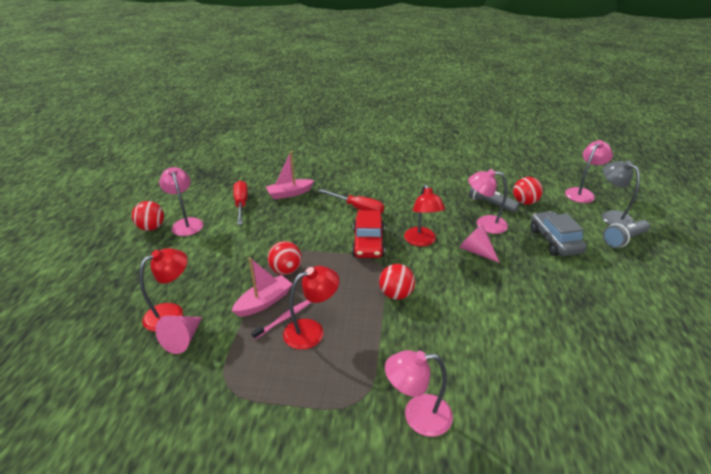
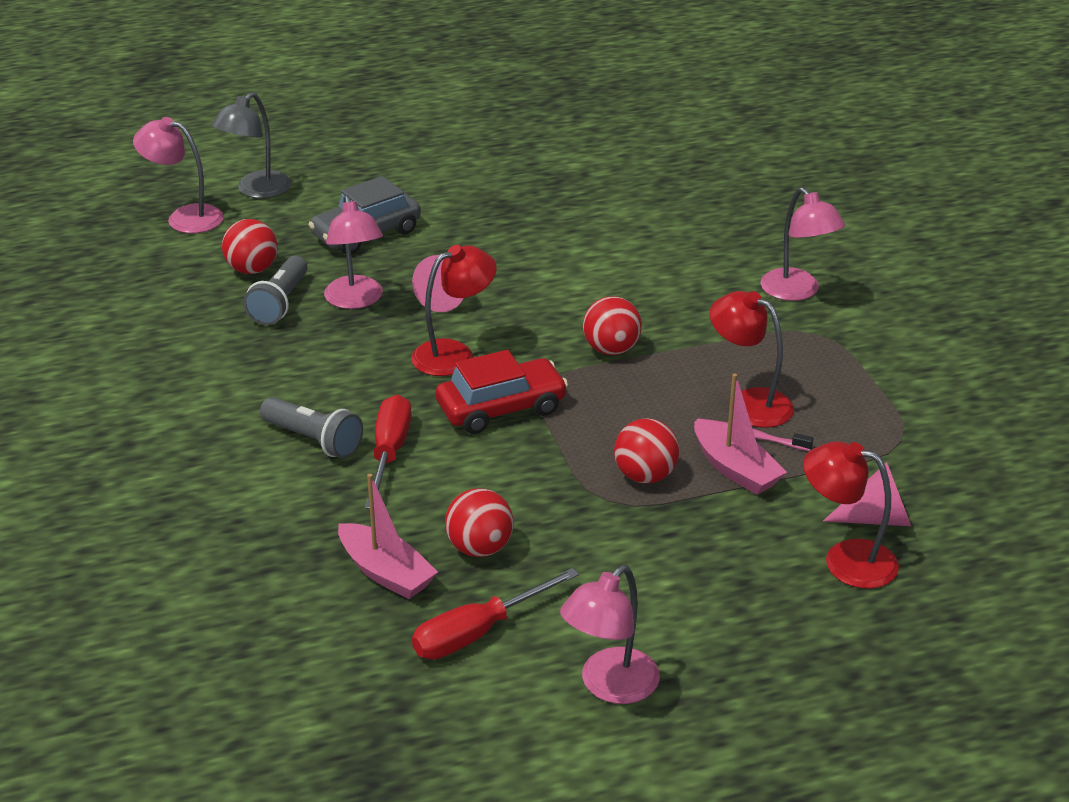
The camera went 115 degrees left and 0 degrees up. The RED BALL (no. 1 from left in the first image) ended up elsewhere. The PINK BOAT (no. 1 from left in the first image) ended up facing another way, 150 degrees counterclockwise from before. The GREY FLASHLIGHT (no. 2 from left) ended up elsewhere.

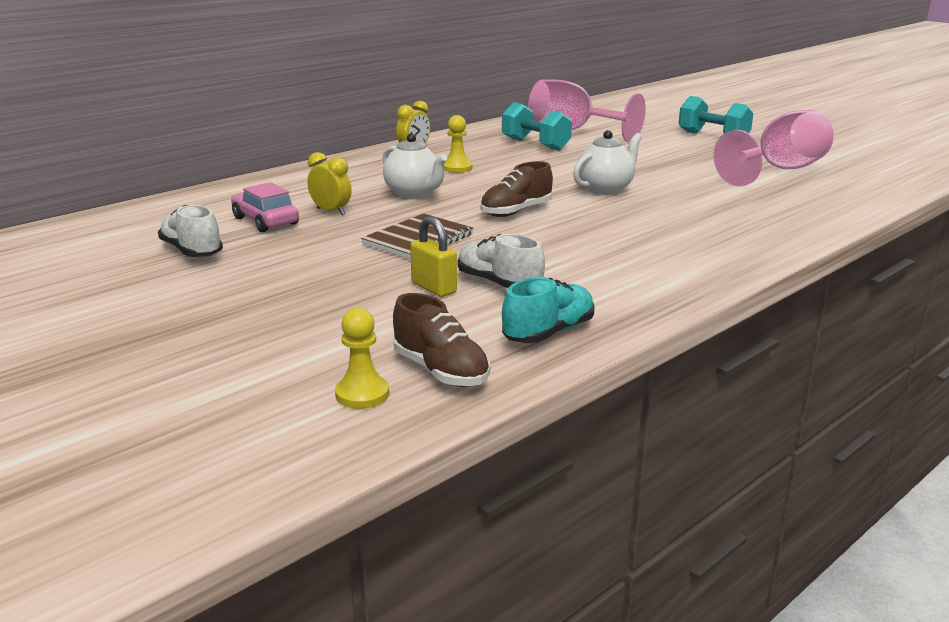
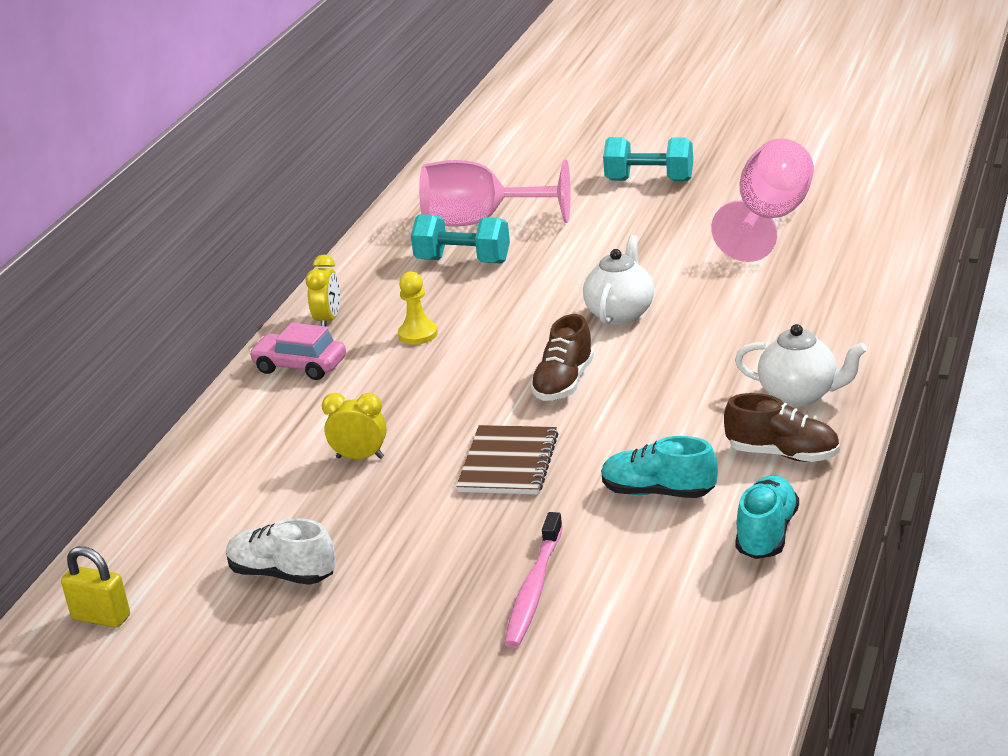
The camera went 25 degrees left and 5 degrees up. The PINK CAR ended up elsewhere. The second view lost the YELLOW PAWN (no. 1 from left). The WHITE TEAPOT (no. 1 from left in the first image) ended up elsewhere. The BROWN SHOE (no. 1 from left in the first image) ended up elsewhere. The YELLOW PADLOCK ended up elsewhere. What was the WHITE SHOE (no. 2 from left) turned into the TURQUOISE SHOE (no. 1 from left). The second view gained the PINK TOOTHBRUSH.

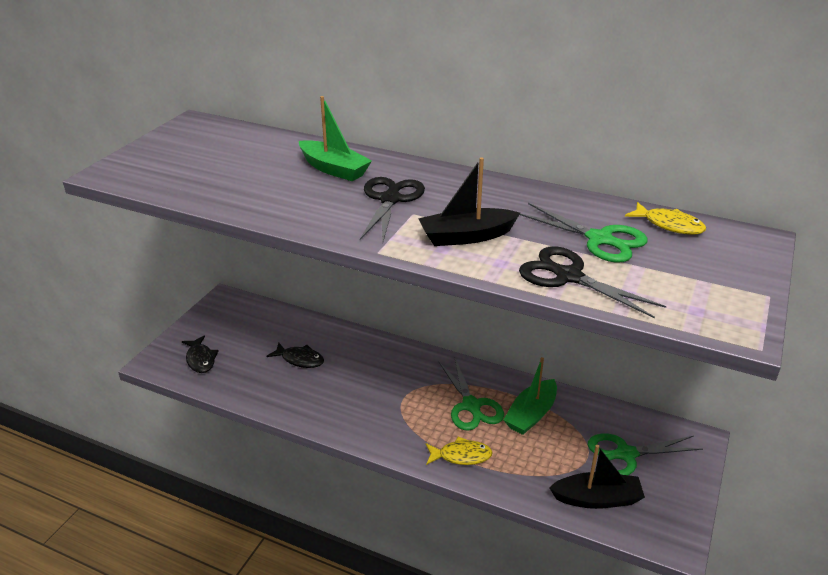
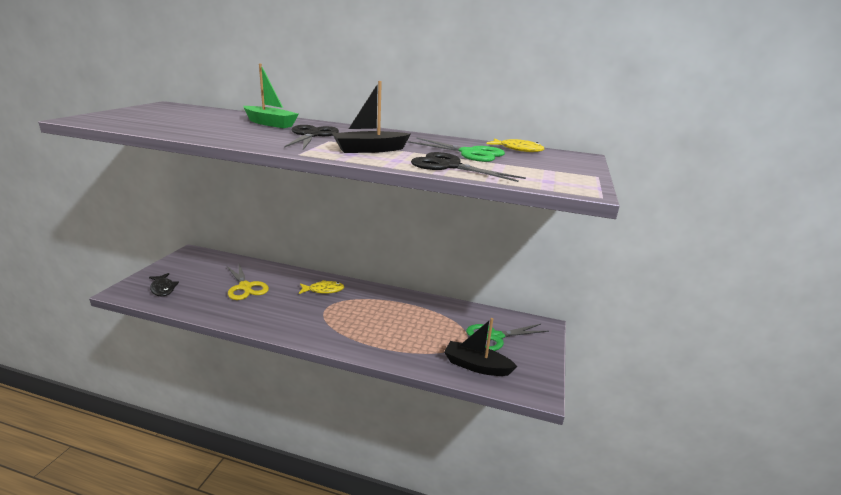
The camera went 10 degrees left and 10 degrees down. Where the BLACK FISH (no. 2 from left) stood, the YELLOW SCISSORS came to stand. The YELLOW FISH (no. 1 from left) ended up elsewhere. The second view lost the GREEN SCISSORS (no. 1 from left). The second view lost the GREEN BOAT (no. 2 from left). The BLACK BOAT (no. 2 from left) ended up facing another way, 150 degrees counterclockwise from before.

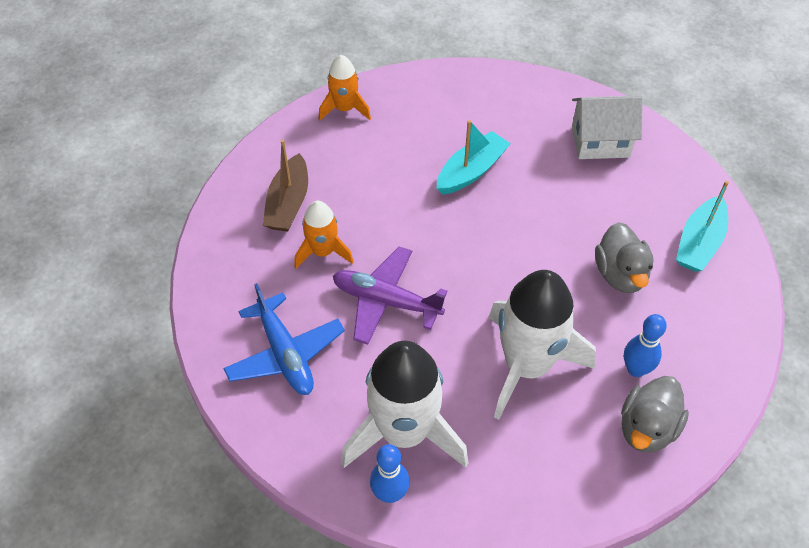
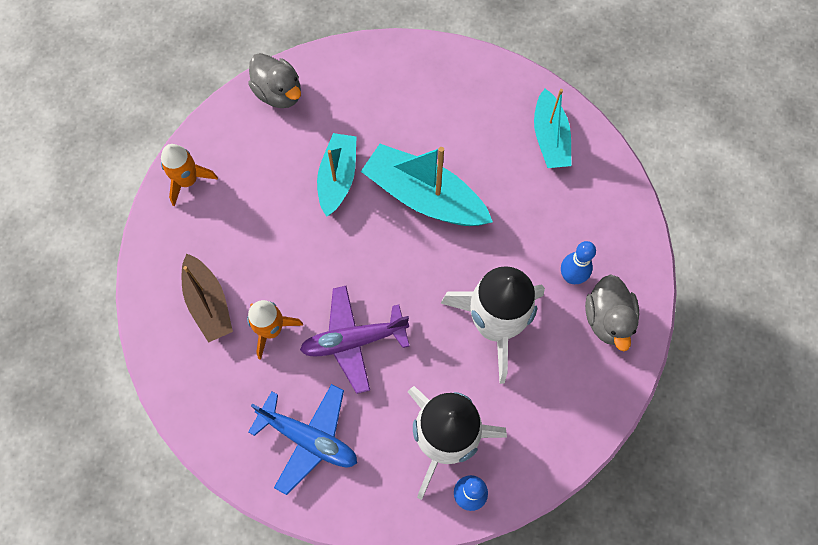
The camera went 35 degrees left and 15 degrees up. The second view lost the WHITE HOUSE. The GREY DUCK (no. 1 from left) ended up elsewhere. The second view gained the TURQUOISE BOAT (no. 2 from left).

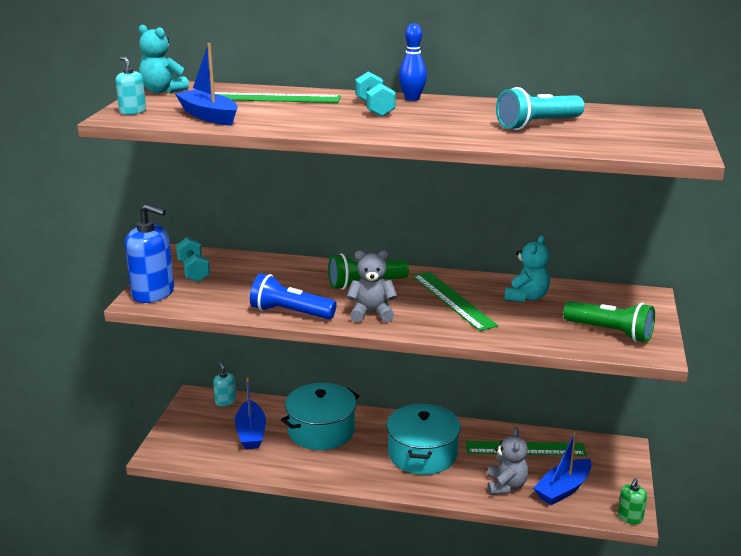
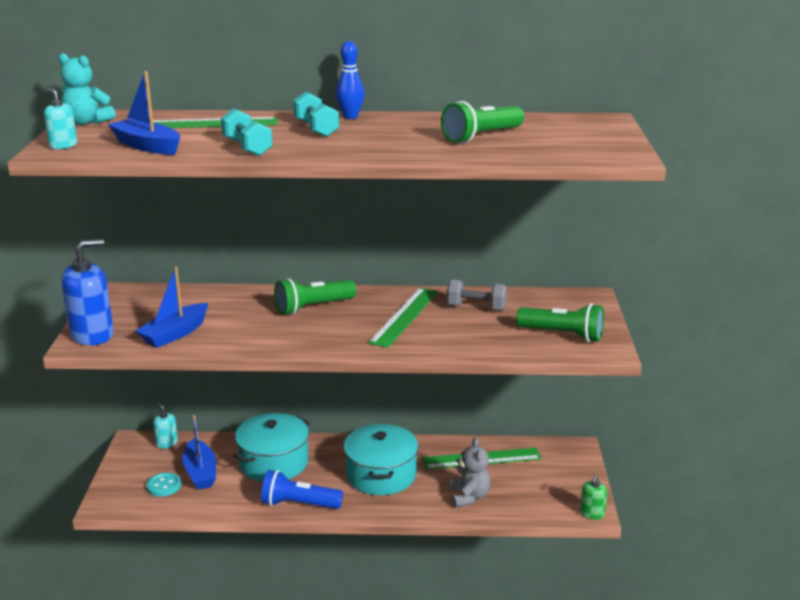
The camera went 10 degrees left and 0 degrees up. The BLUE SOAP DISPENSER ended up facing another way, 45 degrees counterclockwise from before. The TURQUOISE DUMBBELL (no. 1 from left) ended up elsewhere. The BLUE FLASHLIGHT ended up elsewhere. The second view lost the GREY TEDDY BEAR (no. 1 from left). The GREEN RULER (no. 2 from left) ended up facing another way, 60 degrees clockwise from before. What was the TURQUOISE FLASHLIGHT turned into the GREEN FLASHLIGHT (no. 2 from left). Where the TURQUOISE TEDDY BEAR (no. 2 from left) stood, the GREY DUMBBELL came to stand. The BLUE BOAT (no. 3 from left in the first image) ended up elsewhere. The second view gained the TURQUOISE BUTTON.

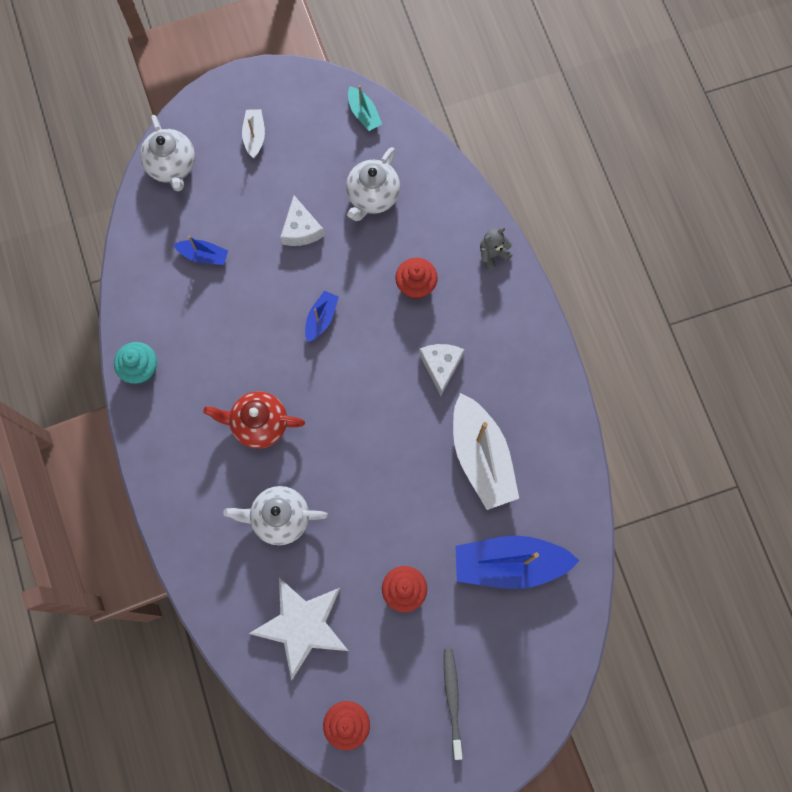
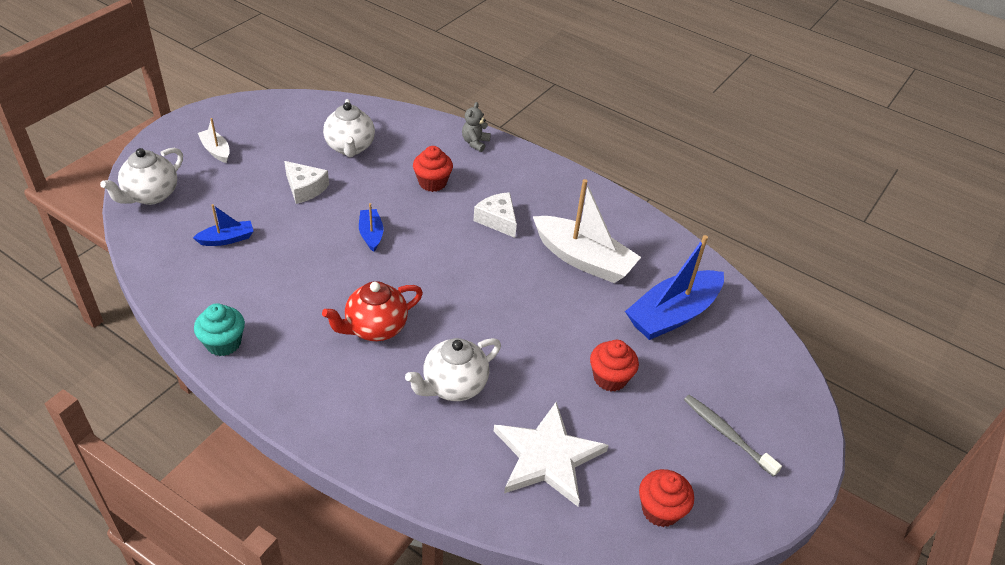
The camera went 40 degrees left and 30 degrees down. The WHITE TEAPOT (no. 1 from left) ended up facing another way, 90 degrees clockwise from before. The second view lost the TURQUOISE BOAT.

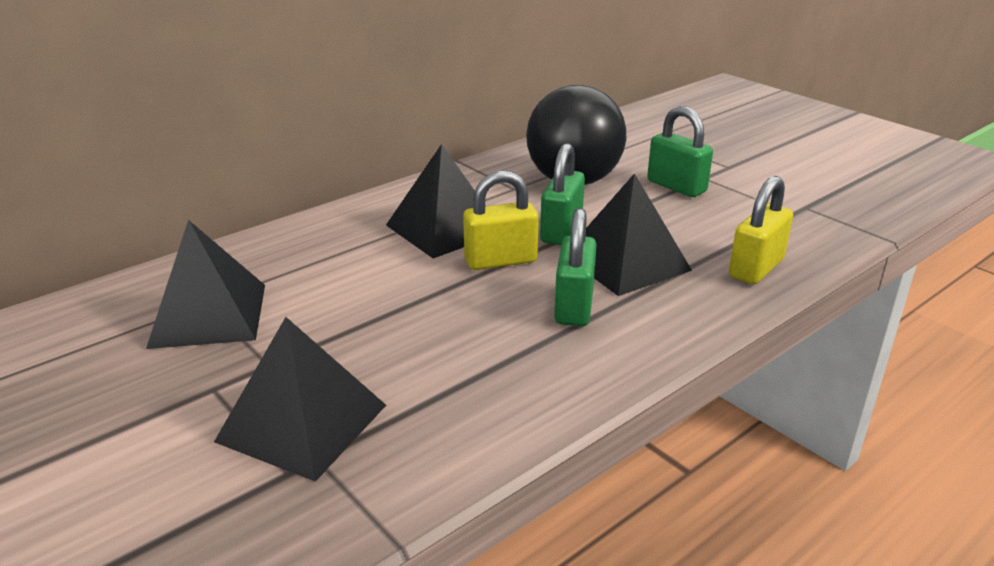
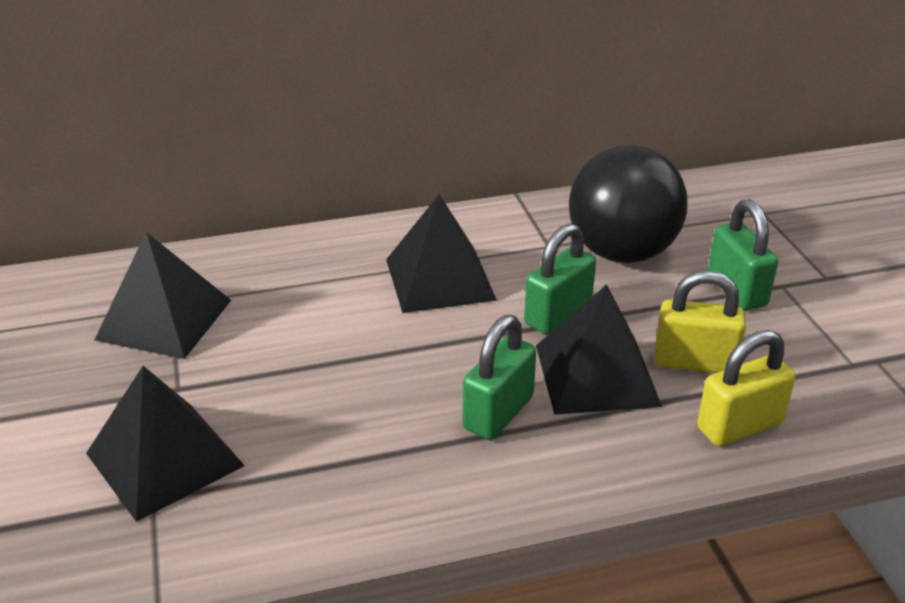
The camera went 25 degrees right and 5 degrees up. The YELLOW PADLOCK (no. 1 from left) ended up elsewhere.

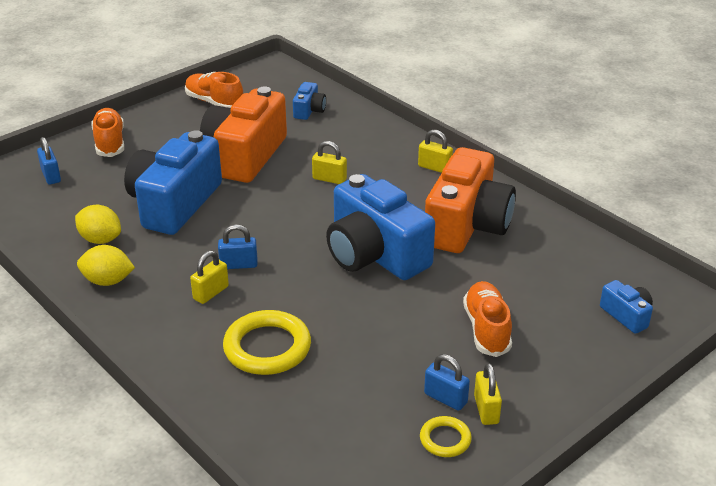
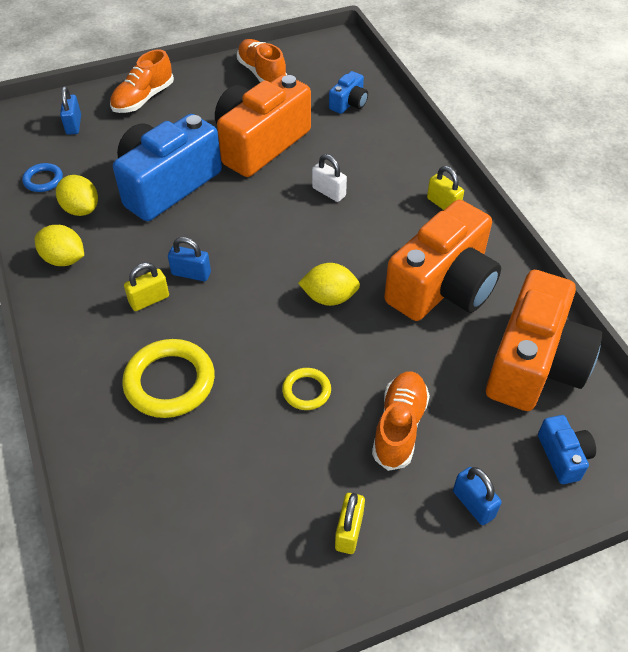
The camera went 20 degrees right and 15 degrees up. The ORANGE SHOE (no. 1 from left) ended up facing another way, 150 degrees counterclockwise from before. What was the YELLOW PADLOCK (no. 2 from left) turned into the WHITE PADLOCK. Where the BLUE CAMERA (no. 3 from left) stood, the YELLOW LEMON (no. 3 from left) came to stand. The YELLOW RING (no. 2 from left) ended up elsewhere. The BLUE PADLOCK (no. 3 from left) ended up elsewhere. The second view gained the BLUE RING. The second view gained the ORANGE CAMERA (no. 3 from left).

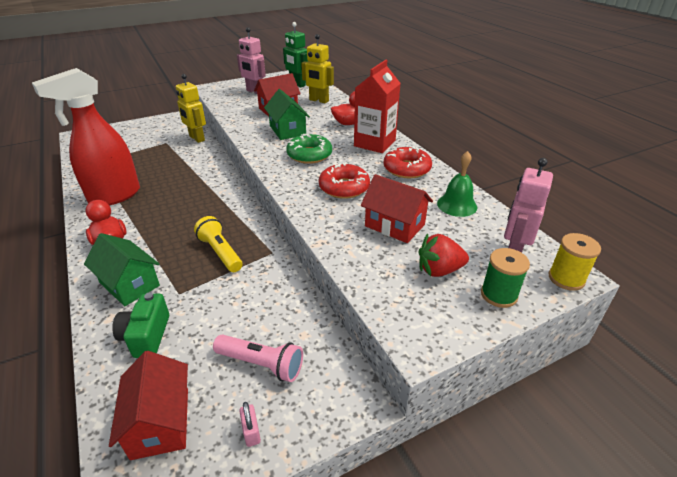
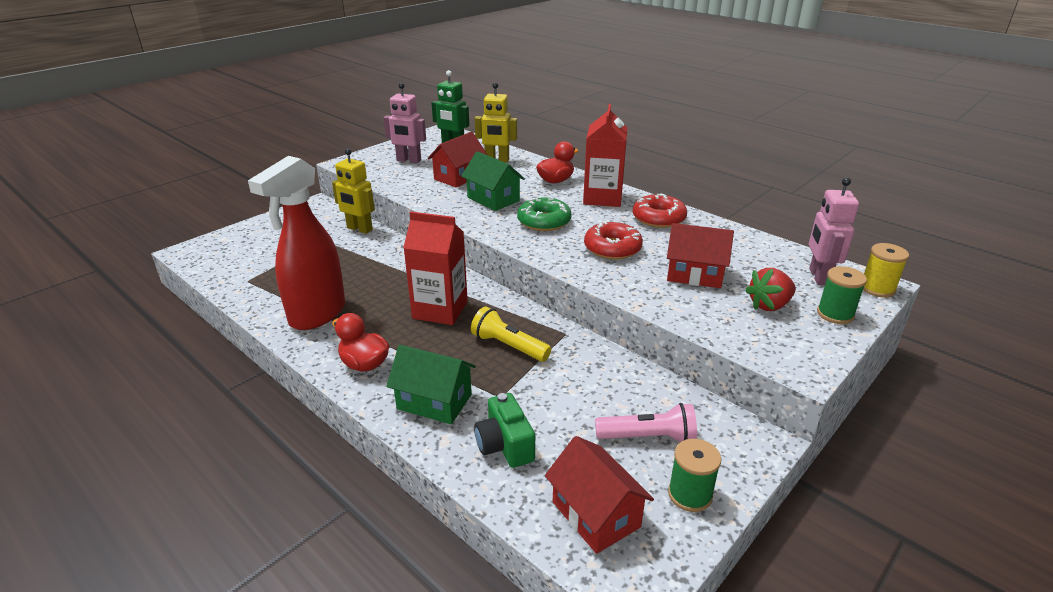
The camera went 20 degrees left and 5 degrees down. Where the PINK PADLOCK stood, the GREEN SPOOL (no. 1 from left) came to stand. The second view lost the GREEN BELL. The second view gained the RED CARTON (no. 1 from left).

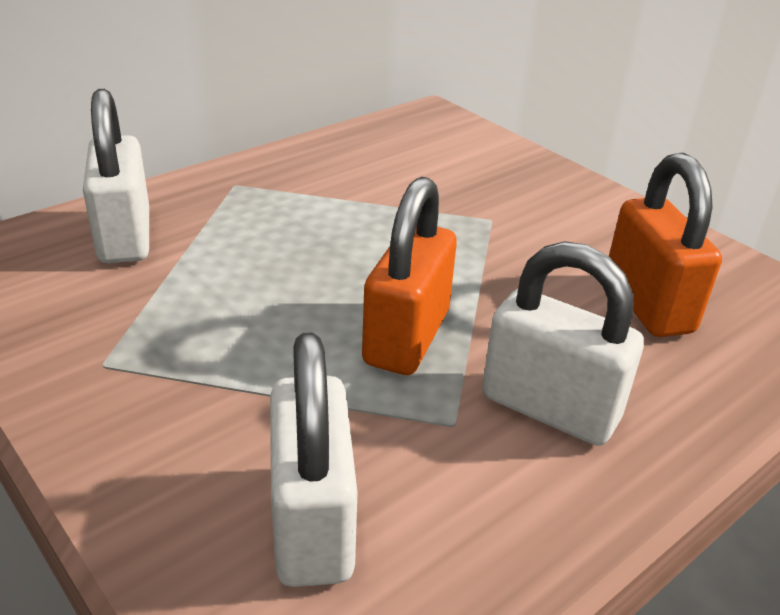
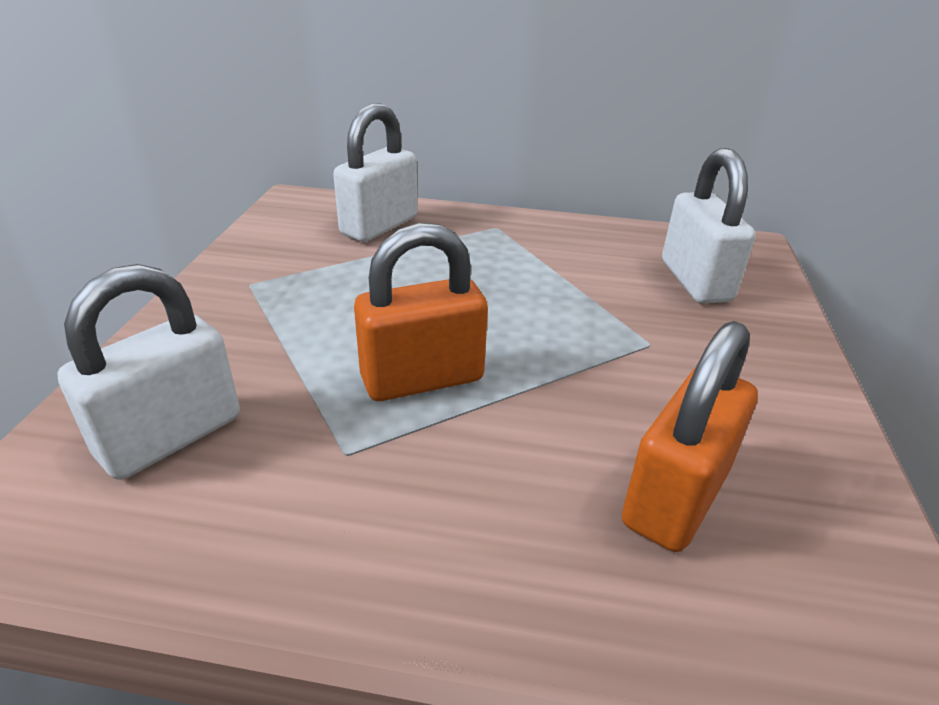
The camera went 50 degrees right and 0 degrees up. The WHITE PADLOCK (no. 3 from left) ended up elsewhere.

